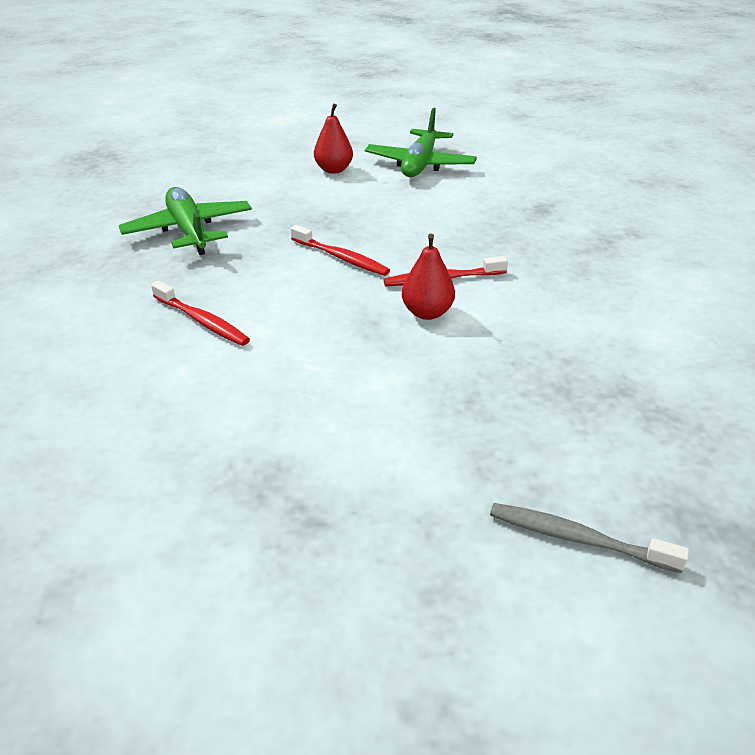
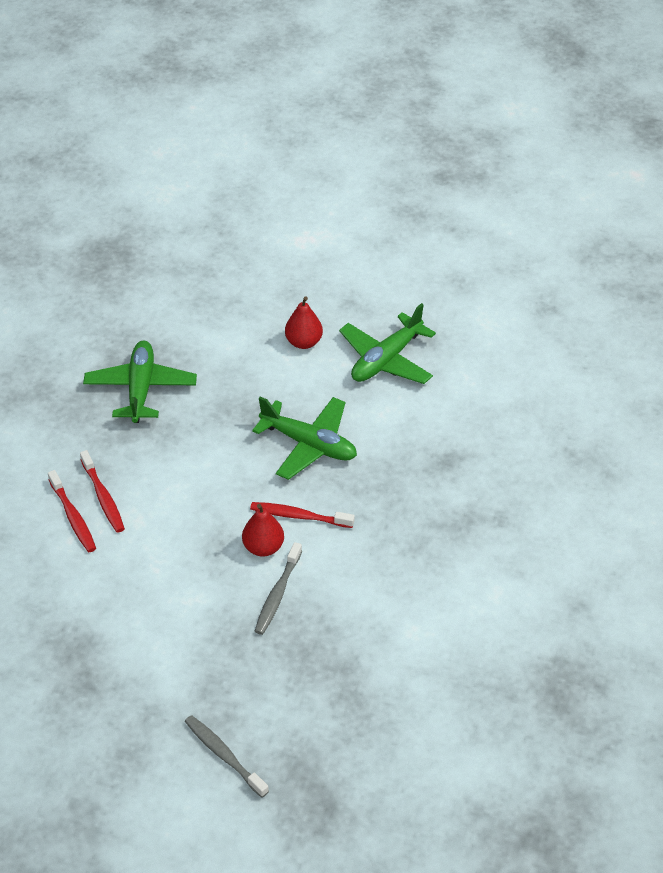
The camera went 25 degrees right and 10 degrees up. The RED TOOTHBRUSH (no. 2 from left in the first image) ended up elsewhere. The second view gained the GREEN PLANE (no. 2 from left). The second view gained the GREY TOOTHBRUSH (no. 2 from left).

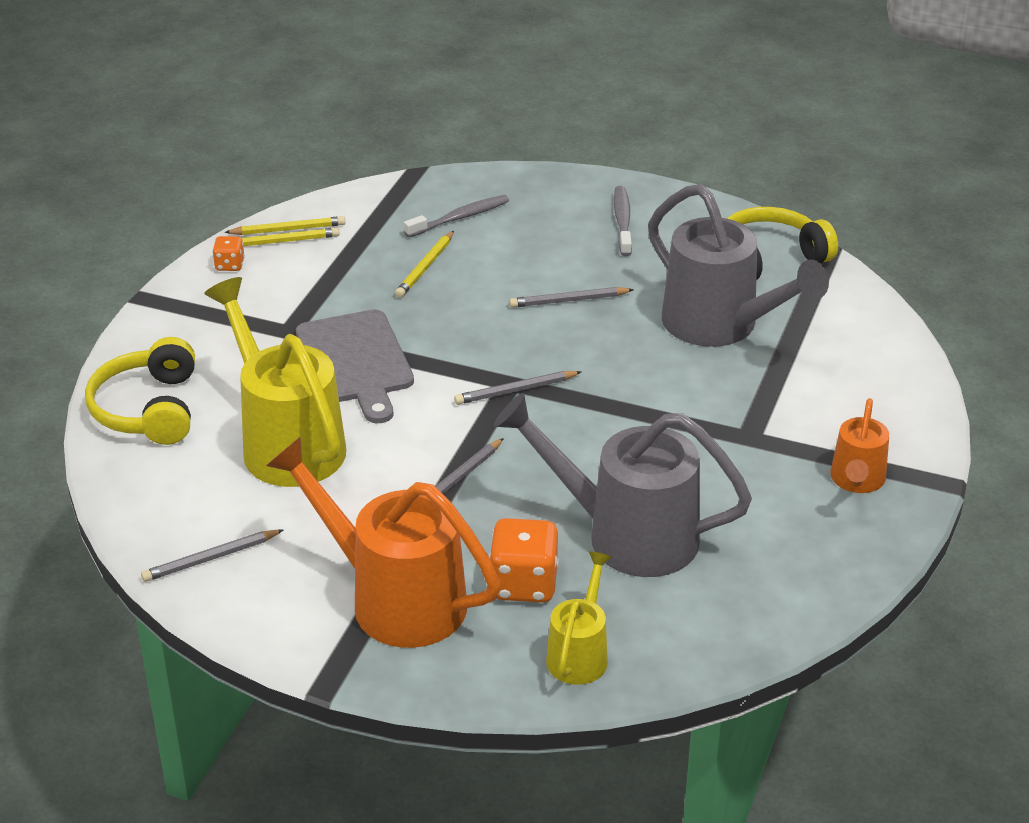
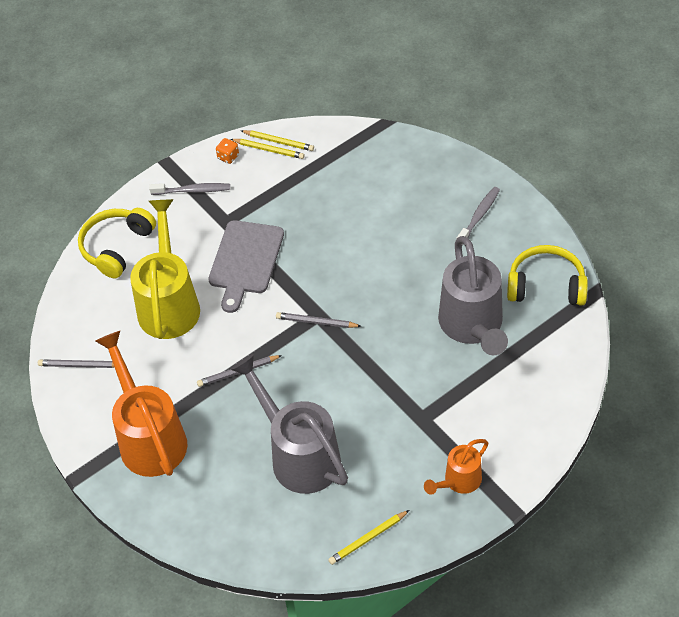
The camera went 35 degrees right and 15 degrees up. The YELLOW PENCIL (no. 3 from left) ended up elsewhere. The GREY TOOTHBRUSH (no. 1 from left) ended up elsewhere. The second view lost the ORANGE DICE (no. 2 from left). The second view lost the GREY PENCIL (no. 4 from left). The second view lost the YELLOW WATERING CAN (no. 2 from left).

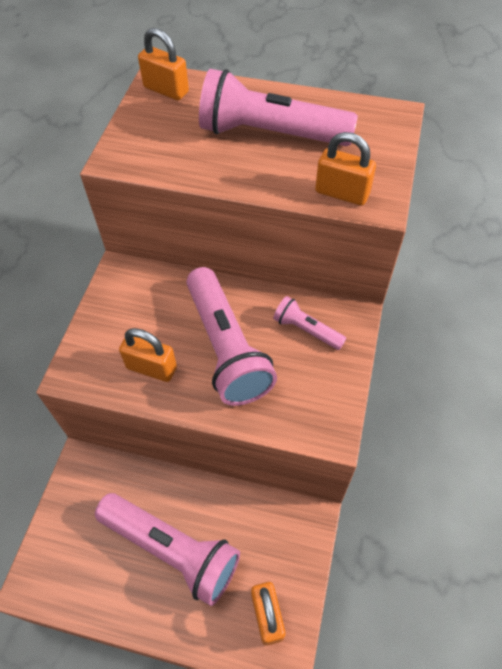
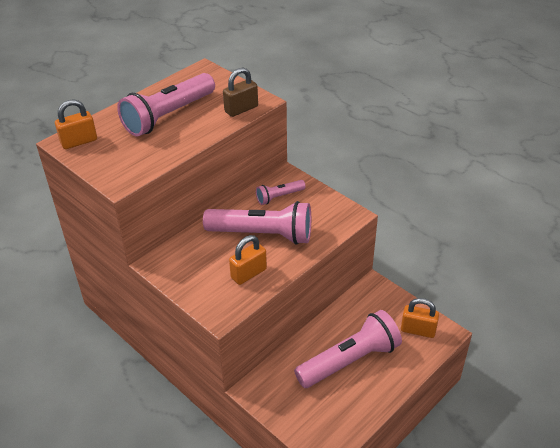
The camera went 60 degrees left and 15 degrees down. What was the ORANGE PADLOCK (no. 4 from left) turned into the BROWN PADLOCK.

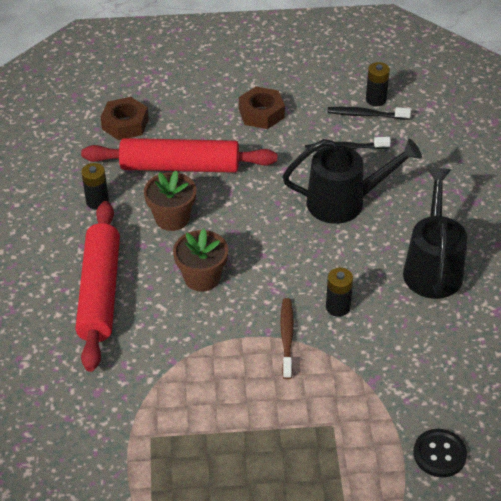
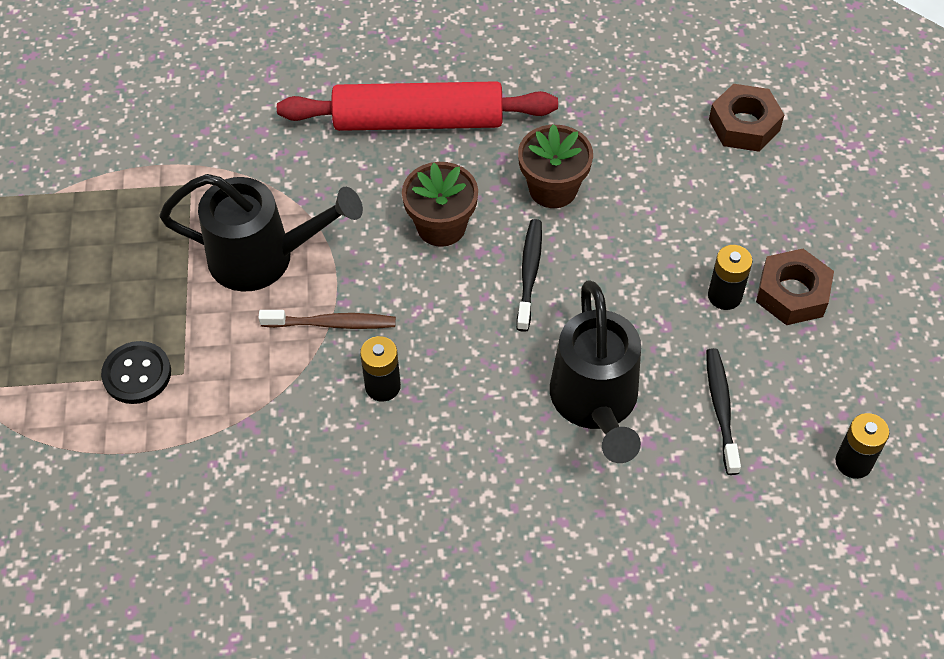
The camera went 90 degrees right and 10 degrees up. The second view lost the RED ROLLING PIN (no. 2 from left). The BLACK BATTERY (no. 1 from left in the first image) ended up elsewhere. The BLACK TOOTHBRUSH (no. 2 from left in the first image) ended up elsewhere. The BLACK WATERING CAN (no. 2 from left in the first image) ended up elsewhere. The BLACK BUTTON ended up elsewhere.

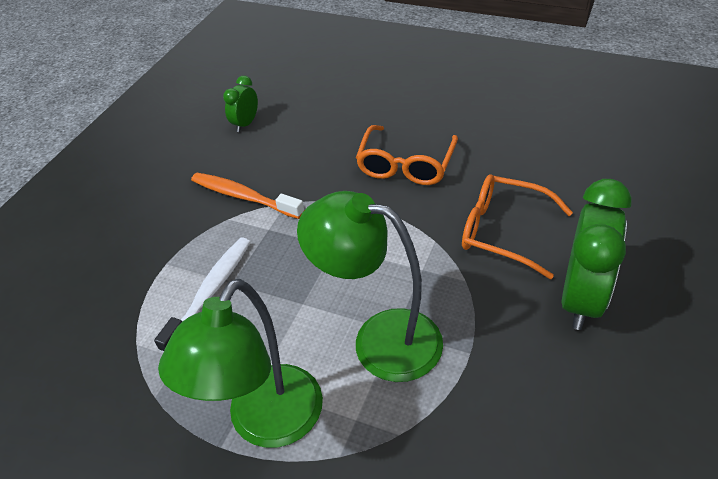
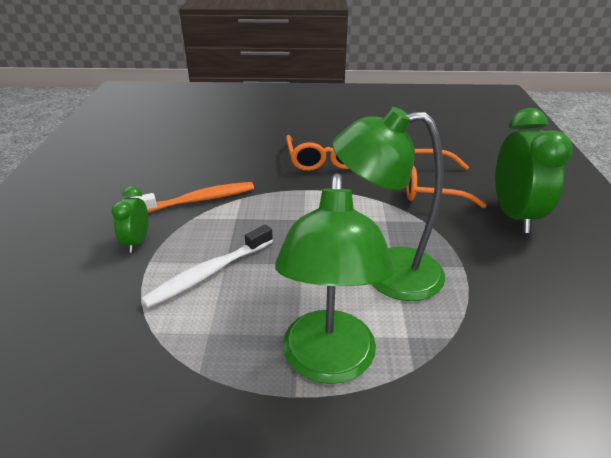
The camera went 25 degrees left and 10 degrees down. The WHITE TOOTHBRUSH ended up facing another way, 135 degrees counterclockwise from before. The ORANGE TOOTHBRUSH ended up facing another way, 150 degrees clockwise from before. The GREEN CLOCK (no. 1 from left) ended up elsewhere.

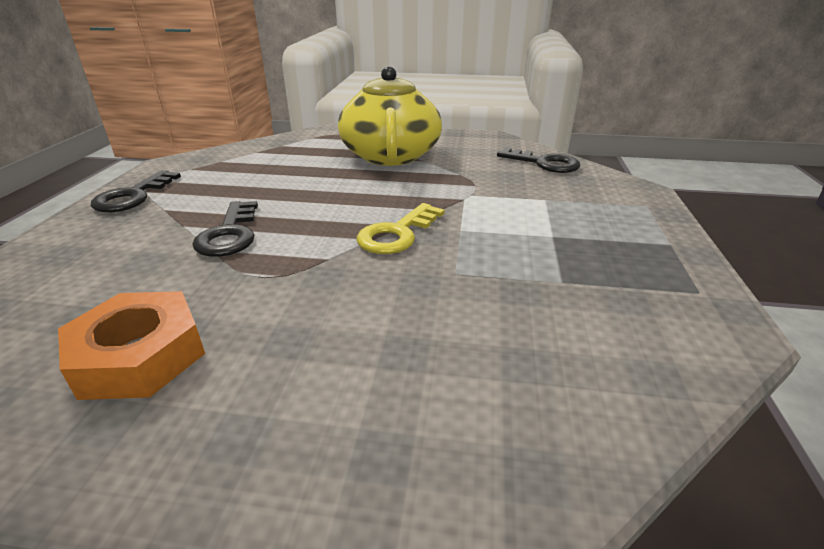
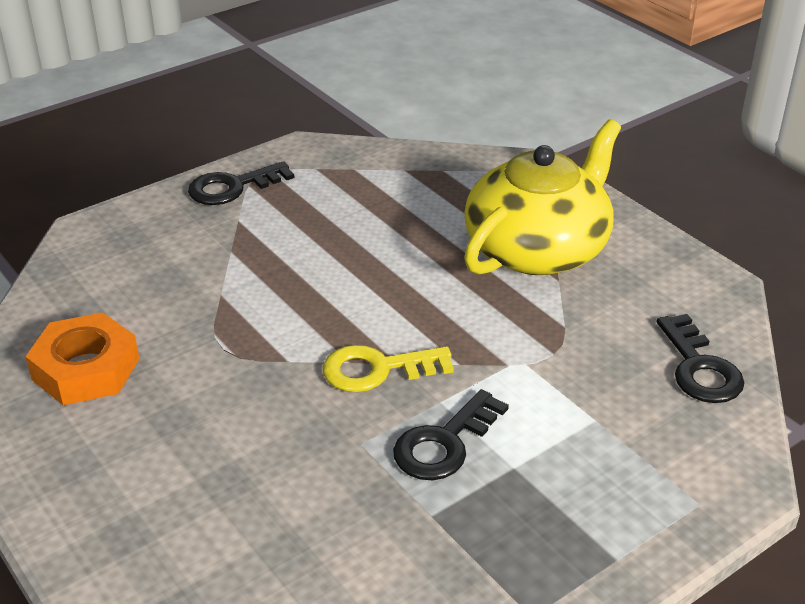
The camera went 45 degrees right and 5 degrees up. The BLACK KEY (no. 2 from left) ended up elsewhere.

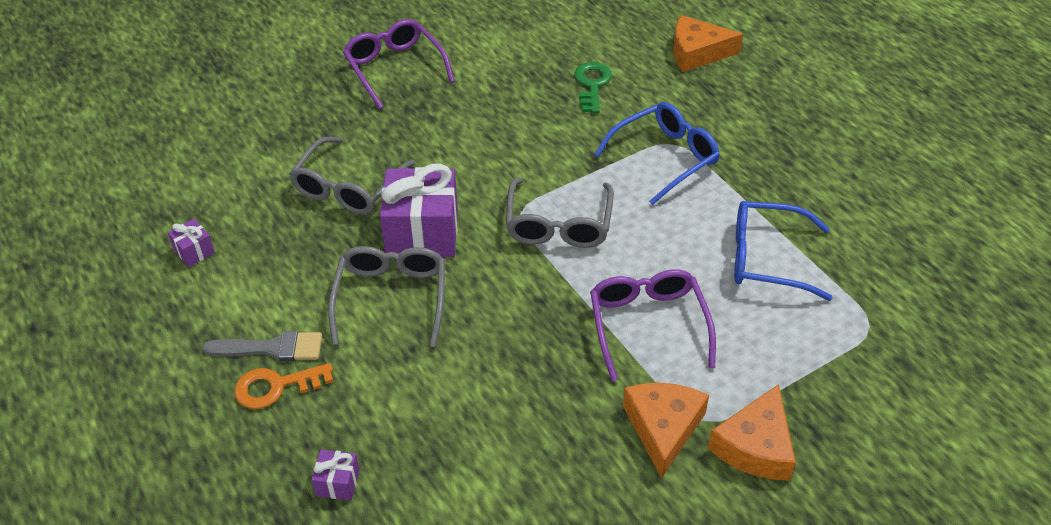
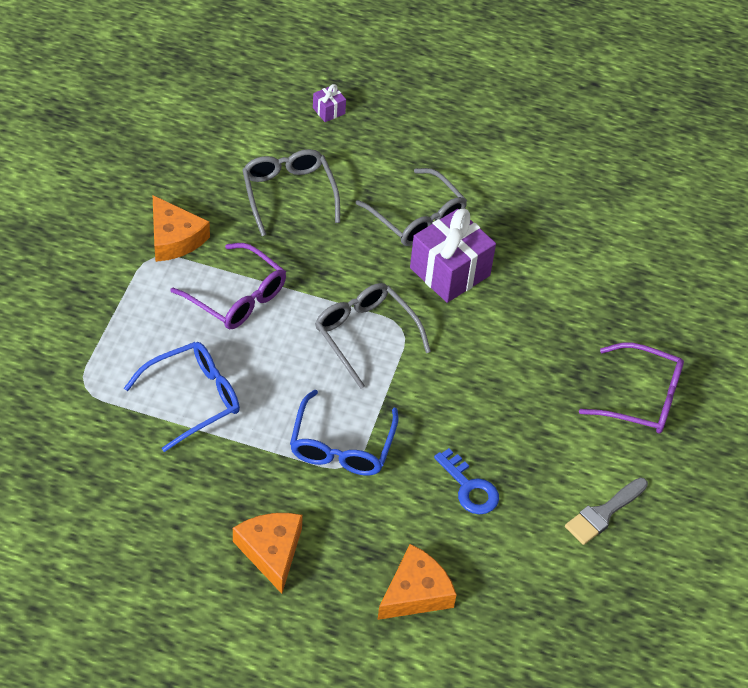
The camera went 135 degrees right and 5 degrees up. The second view lost the PURPLE GIFT (no. 1 from left). The GREY BRUSH ended up elsewhere. The second view lost the ORANGE KEY. The GREY GLASSES (no. 1 from left) ended up elsewhere. What was the GREEN KEY turned into the BLUE KEY. The ORANGE CHEESE (no. 3 from left in the first image) ended up elsewhere.

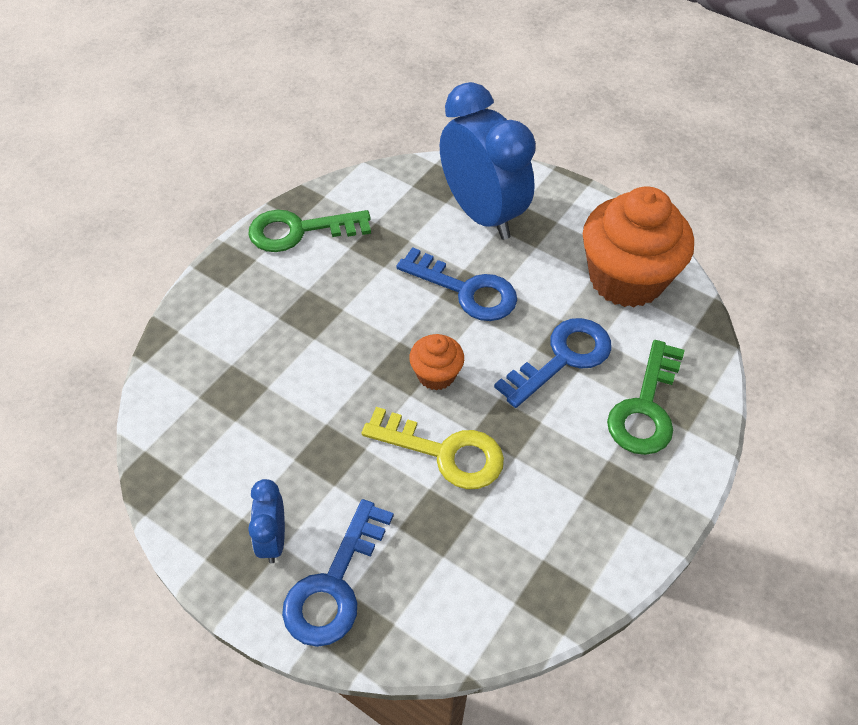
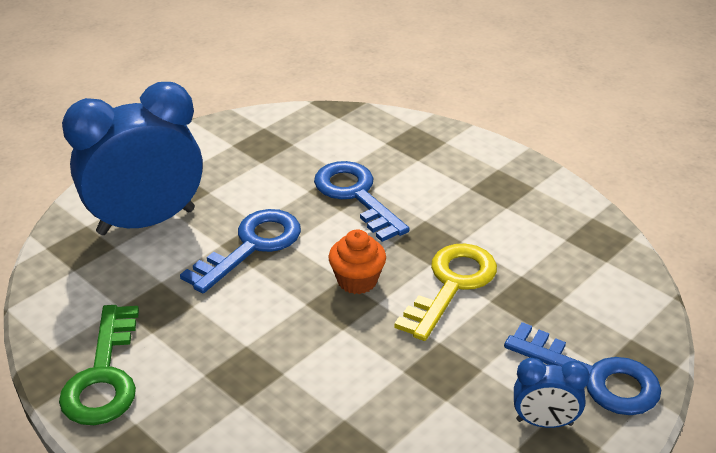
The camera went 80 degrees left and 15 degrees down. The second view lost the ORANGE CUPCAKE (no. 2 from left). The second view lost the GREEN KEY (no. 2 from left).

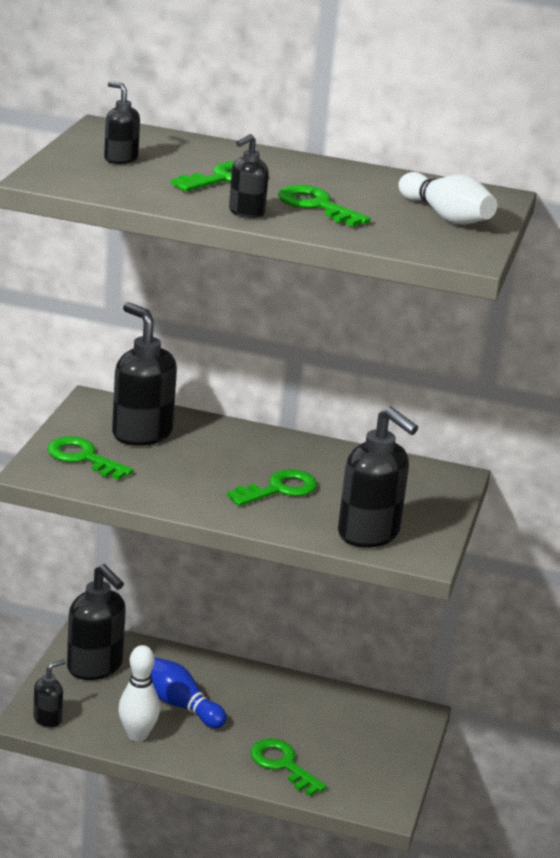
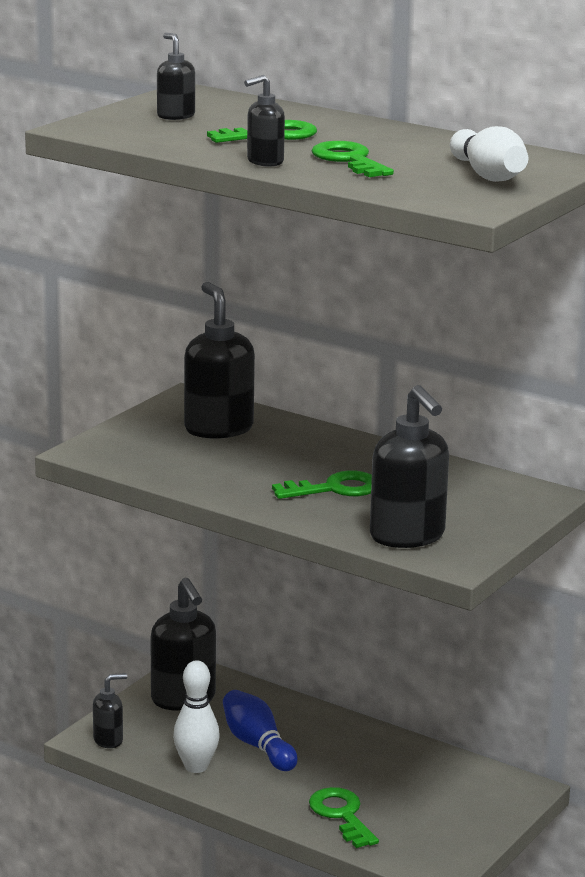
The camera went 20 degrees right and 5 degrees down. The second view lost the GREEN KEY (no. 1 from left).

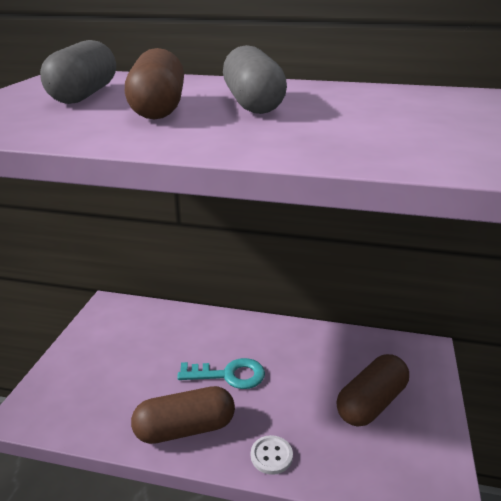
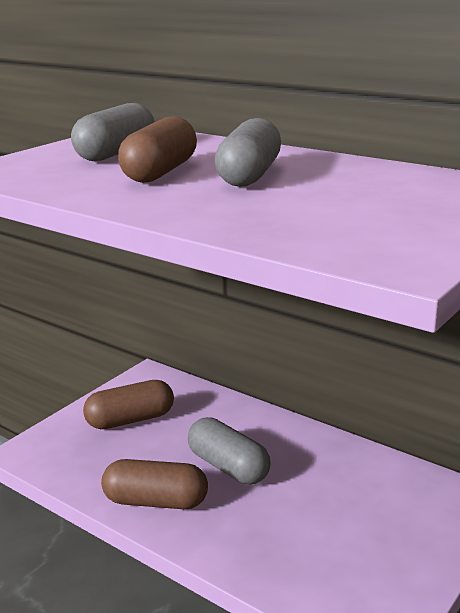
The camera went 25 degrees right and 5 degrees down. Where the TURQUOISE KEY stood, the GREY CAPSULE (no. 2 from left) came to stand. The second view lost the WHITE BUTTON. The BROWN CAPSULE (no. 3 from left in the first image) ended up elsewhere.

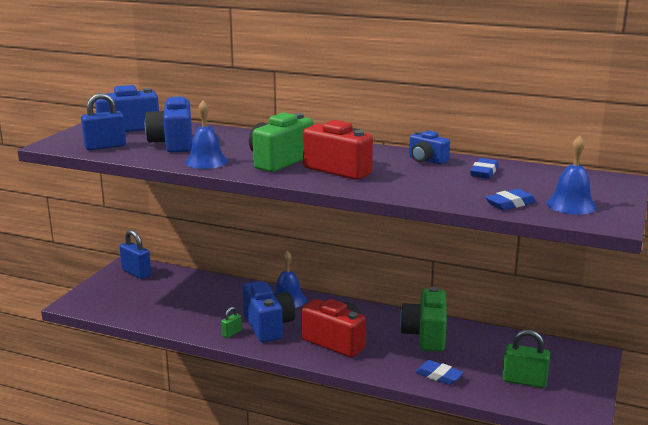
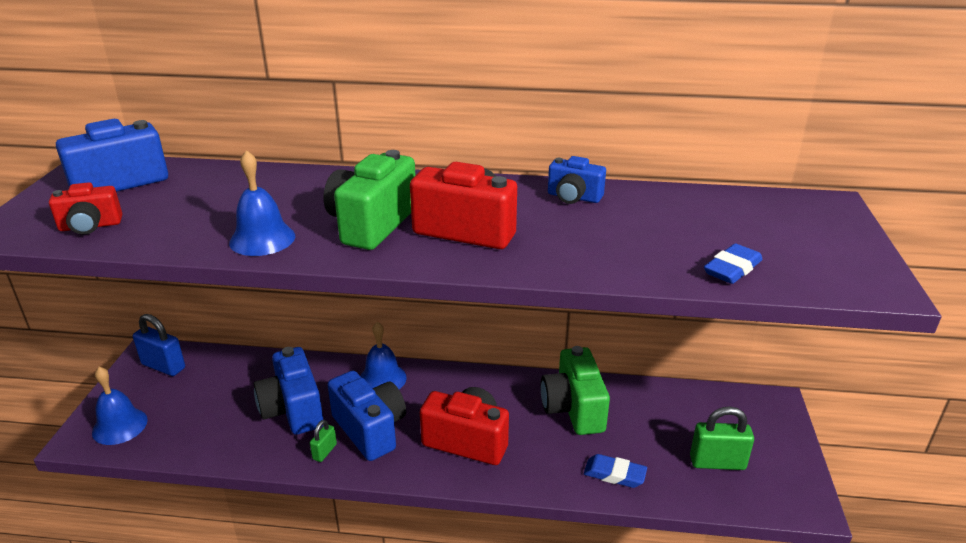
The camera went 15 degrees left and 10 degrees up. Where the BLUE PADLOCK (no. 1 from left) stood, the RED CAMERA (no. 1 from left) came to stand. The BLUE CAMERA (no. 2 from left) ended up elsewhere. The second view lost the BLUE ERASER (no. 2 from left). The BLUE BELL (no. 3 from left in the first image) ended up elsewhere.

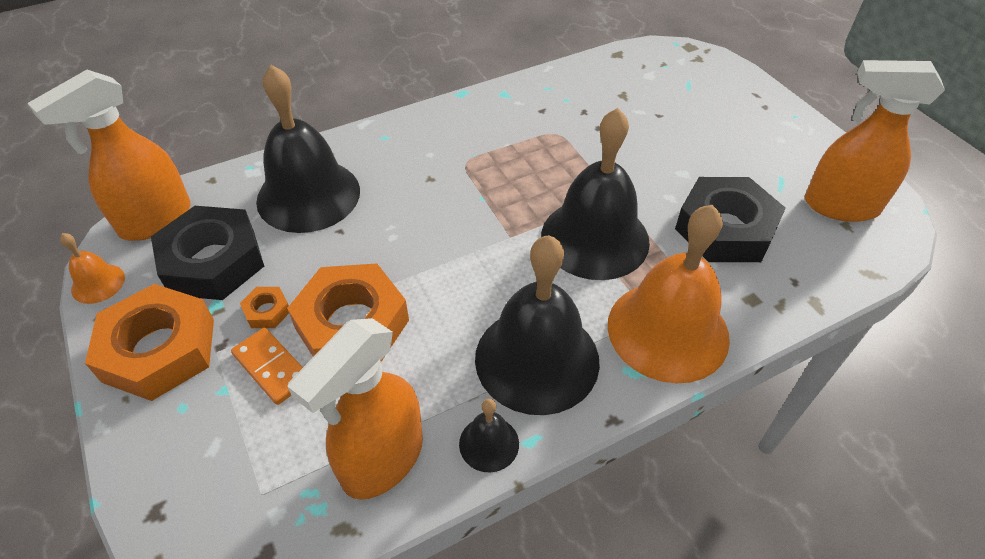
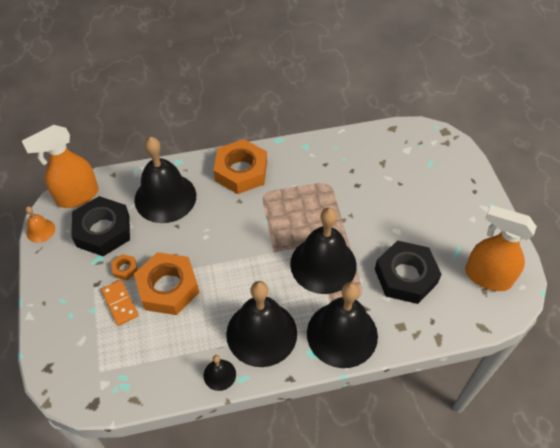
The camera went 15 degrees right and 5 degrees up. The ORANGE NUT (no. 1 from left in the first image) ended up elsewhere. The second view lost the ORANGE SPRAY BOTTLE (no. 2 from left). What was the ORANGE BELL (no. 2 from left) turned into the BLACK BELL (no. 5 from left).

